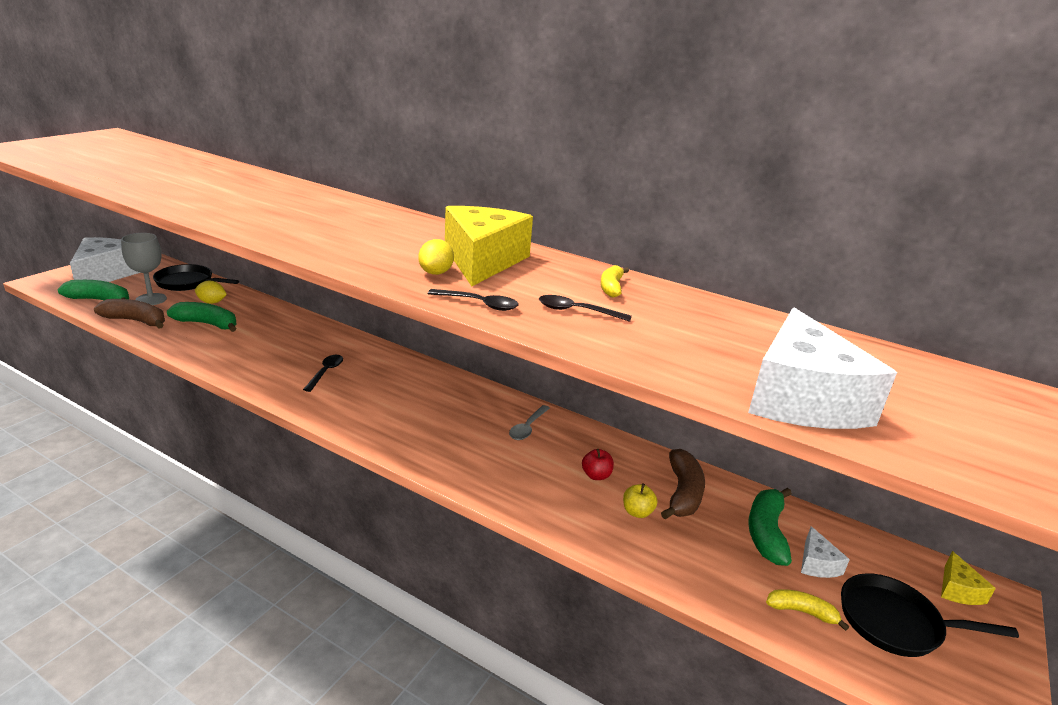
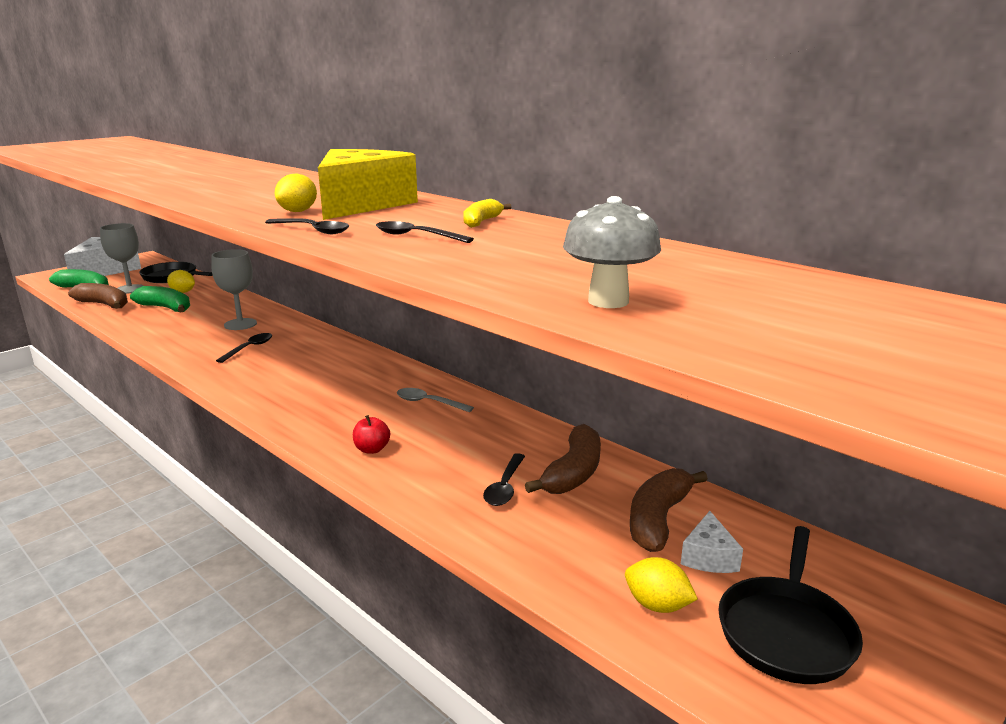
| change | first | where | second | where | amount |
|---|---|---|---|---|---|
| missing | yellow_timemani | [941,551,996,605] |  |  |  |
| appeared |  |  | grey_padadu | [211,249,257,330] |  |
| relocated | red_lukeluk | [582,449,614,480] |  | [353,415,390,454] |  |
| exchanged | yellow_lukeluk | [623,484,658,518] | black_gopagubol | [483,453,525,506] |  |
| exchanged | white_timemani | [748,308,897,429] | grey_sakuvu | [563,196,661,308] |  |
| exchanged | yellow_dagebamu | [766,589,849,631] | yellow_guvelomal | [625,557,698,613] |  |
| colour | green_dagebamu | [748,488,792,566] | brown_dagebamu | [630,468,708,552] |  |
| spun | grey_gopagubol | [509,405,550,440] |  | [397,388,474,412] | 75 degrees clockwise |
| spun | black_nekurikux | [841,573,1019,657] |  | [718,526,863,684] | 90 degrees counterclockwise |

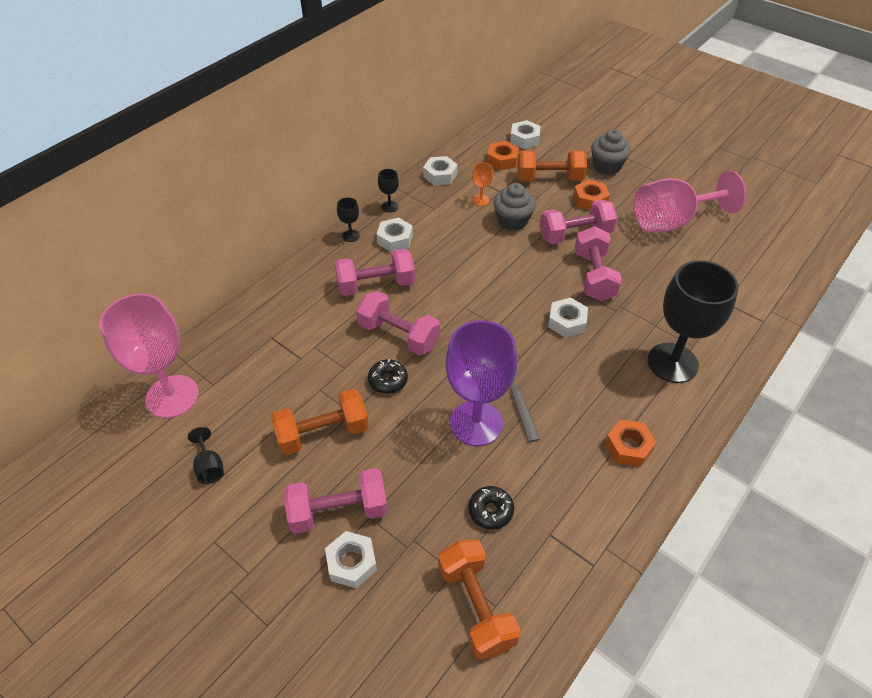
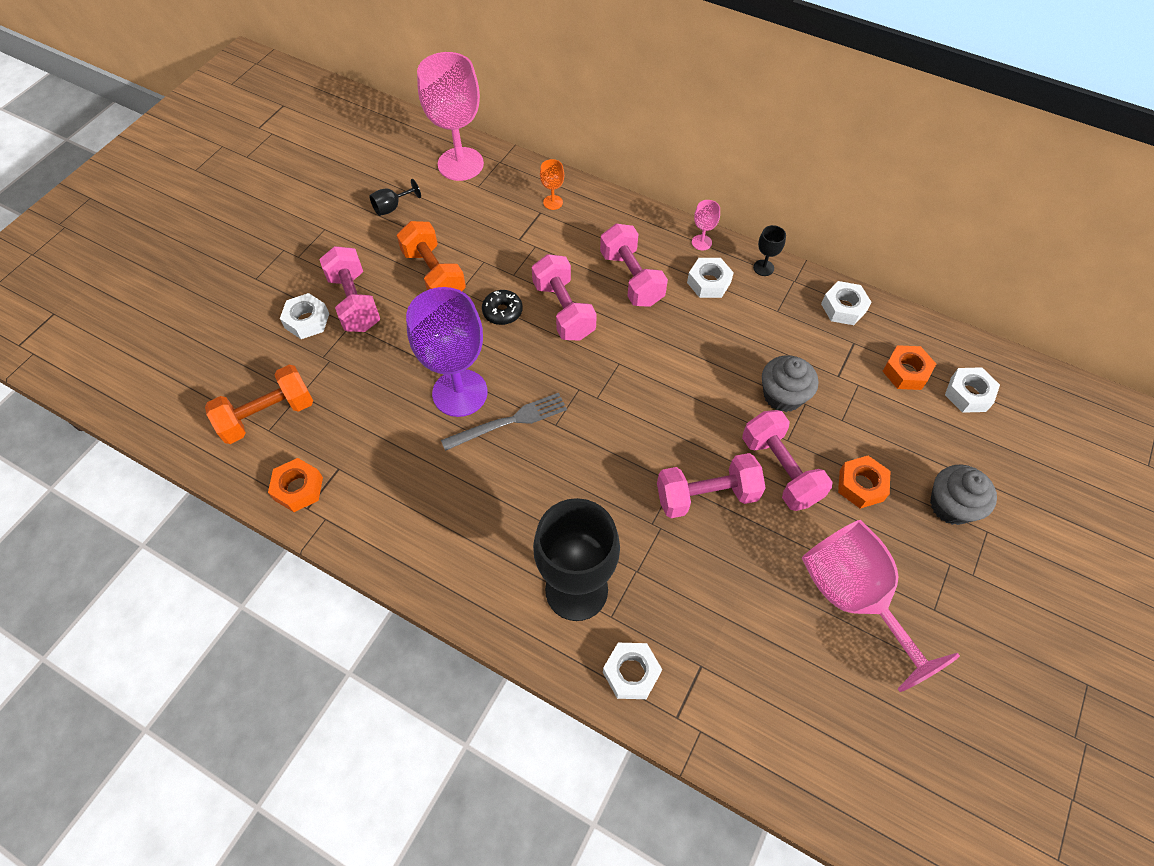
| change | first | where | second | where | amount |
|---|---|---|---|---|---|
| missing | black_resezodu | [469,486,514,530] |  |  |  |
| missing | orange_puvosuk | [517,150,587,181] |  |  |  |
| relocated | orange_padadu | [472,162,493,206] |  | [540,159,564,210] |  |
| relocated | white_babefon | [548,298,588,338] |  | [603,643,662,699] |  |
| relocated | orange_babefon | [605,419,657,467] |  | [268,458,323,512] |  |
| colour | black_padadu | [337,197,360,242] | pink_padadu | [692,200,720,250] |  |
| spun | pink_puvosuk | [356,291,440,356] |  | [532,254,597,341] | 45 degrees counterclockwise |

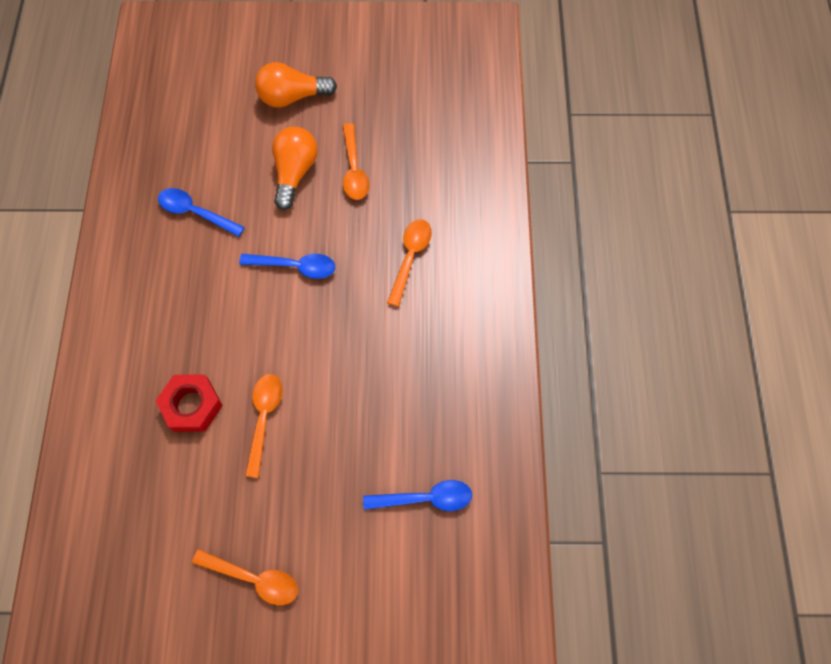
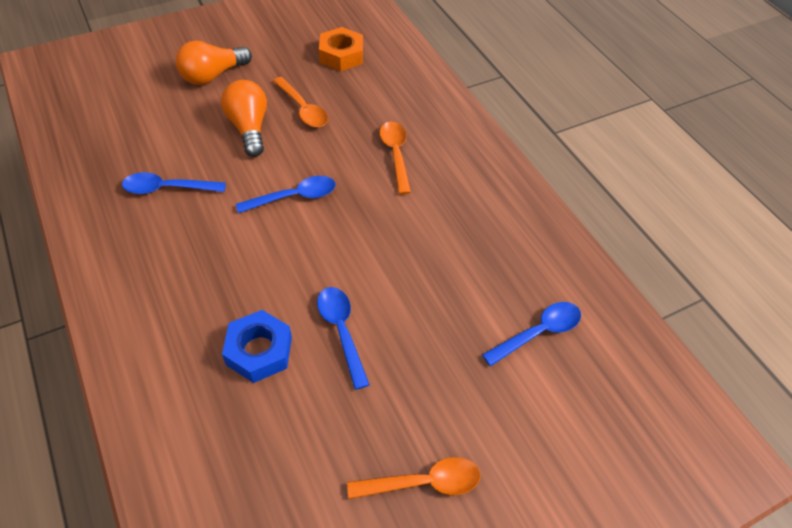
| change | first | where | second | where | amount |
|---|---|---|---|---|---|
| appeared |  |  | orange_babefon | [319,27,363,71] |  |
| colour | red_babefon | [156,374,223,432] | blue_babefon | [222,310,292,383] |  |
| colour | orange_gopagubol | [245,374,283,478] | blue_gopagubol | [317,287,370,390] |  |

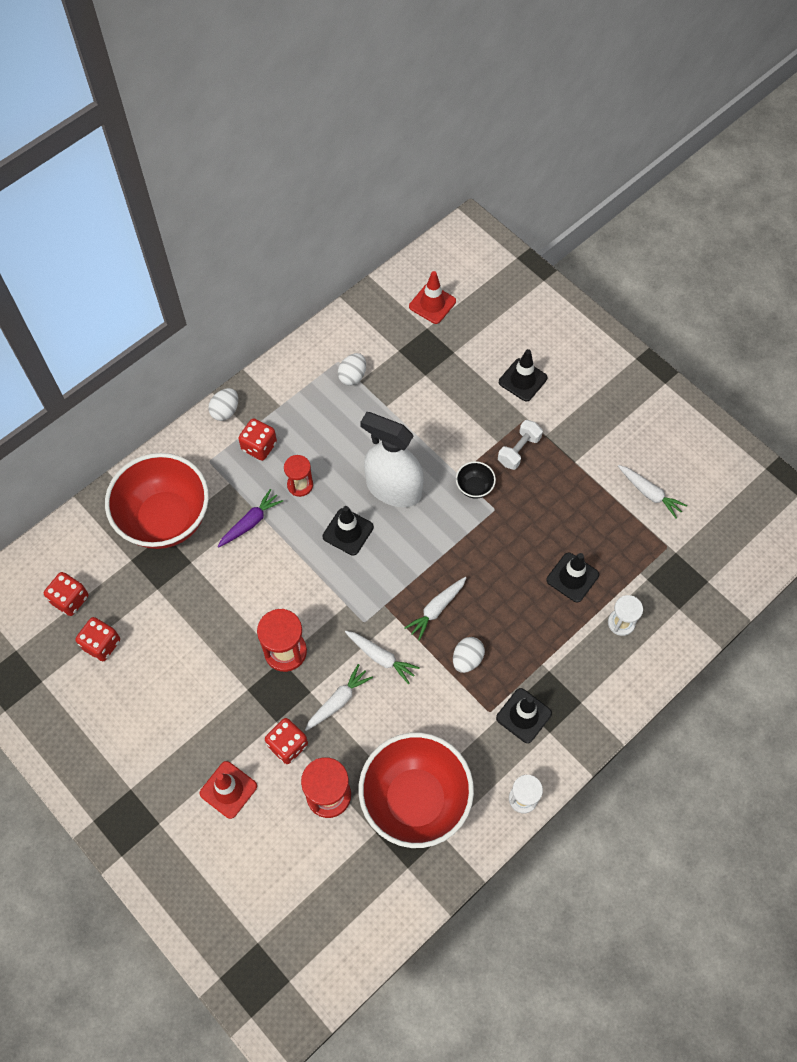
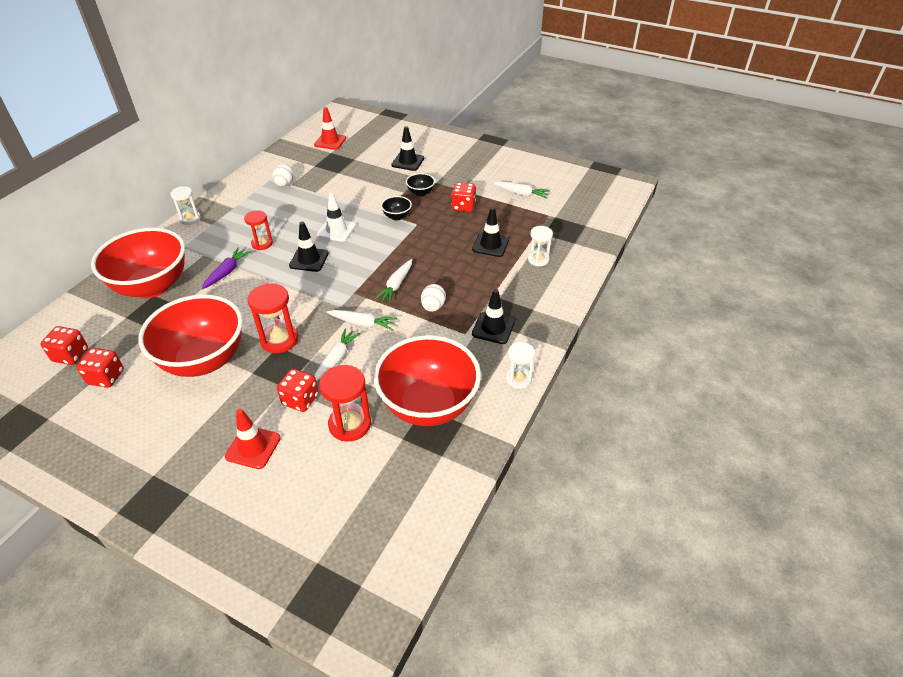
| change | first | where | second | where | amount |
|---|---|---|---|---|---|
| appeared |  |  | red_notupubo | [138,294,243,377] |  |
| relocated | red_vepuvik | [238,418,277,461] |  | [451,182,476,212] |  |
| exchanged | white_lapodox | [208,388,238,421] | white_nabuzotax | [170,186,201,225] |  |
| exchanged | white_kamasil | [360,412,424,507] | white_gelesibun | [317,193,356,242] |  |
| exchanged | white_puvosuk | [498,420,543,470] | black_notupubo | [406,173,435,197] |  |

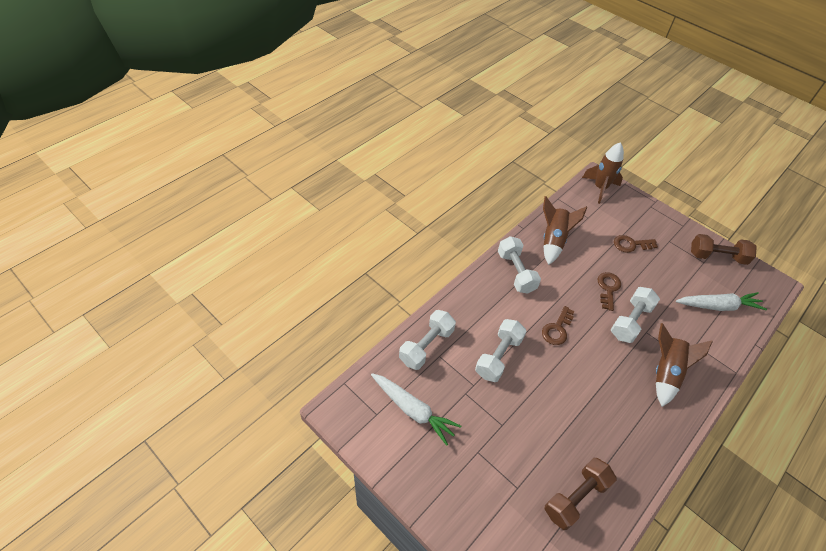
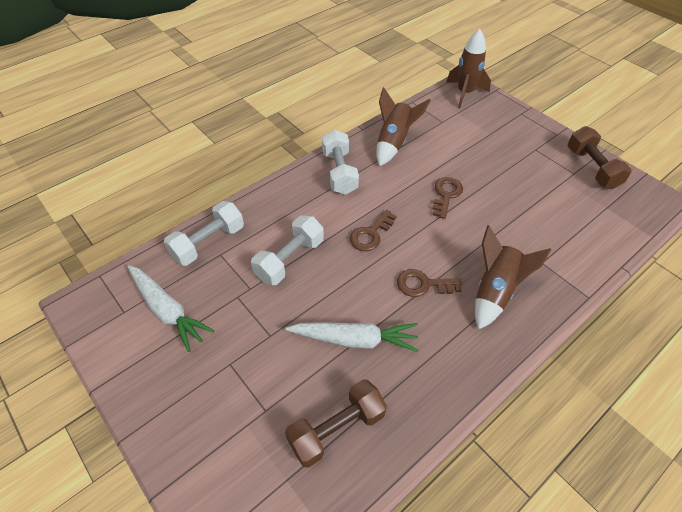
| change | first | where | second | where | amount |
|---|---|---|---|---|---|
| missing | white_puvosuk | [611,287,660,343] |  |  |  |
| relocated | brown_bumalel | [614,235,658,253] |  | [397,269,462,297] |  |
| relocated | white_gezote | [676,292,767,311] |  | [285,322,418,352] |  |
| spun | brown_puvosuk | [691,234,757,265] |  | [568,126,632,189] | 60 degrees clockwise |

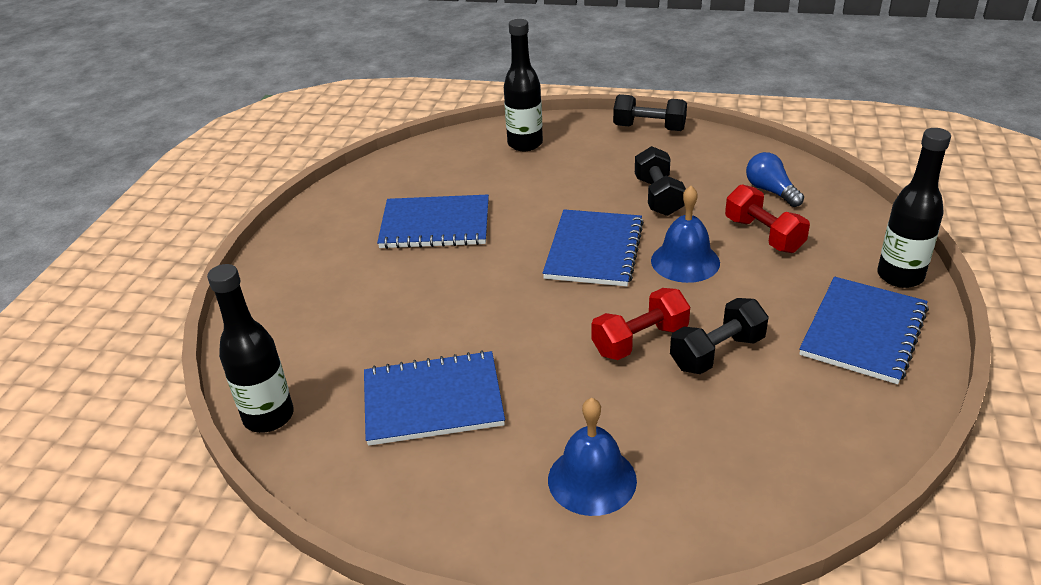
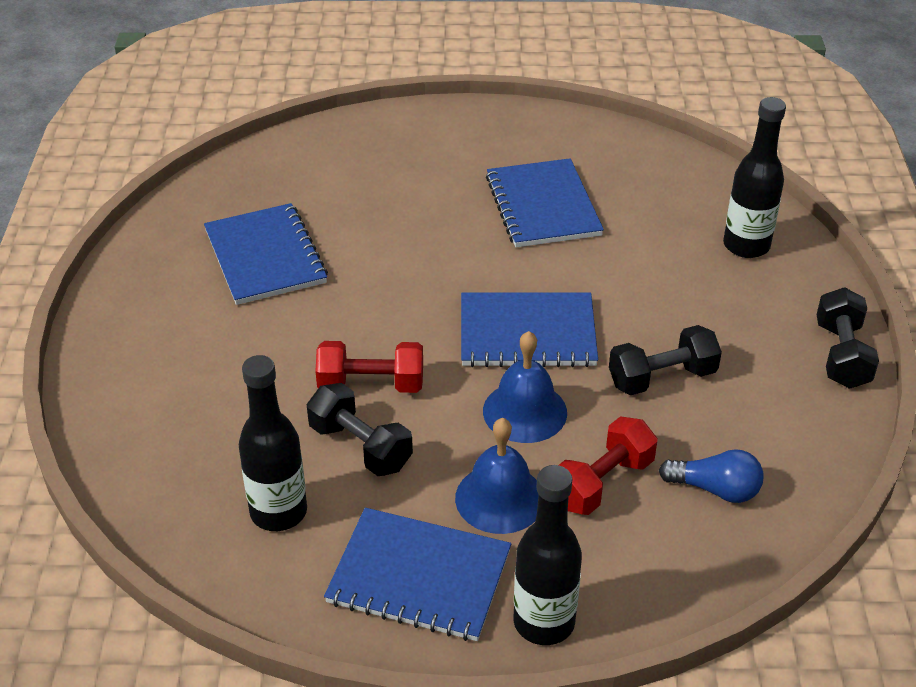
| change | first | where | second | where | amount |
|---|---|---|---|---|---|
| relocated | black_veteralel | [207,264,294,433] |  | [239,355,307,531] |  |
| relocated | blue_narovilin | [548,398,637,516] |  | [455,418,539,534] |  |
| spun | red_puvosuk | [591,288,690,360] |  | [315,341,423,393] | 45 degrees counterclockwise |
| spun | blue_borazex | [746,152,804,207] |  | [659,449,763,503] | 60 degrees clockwise |

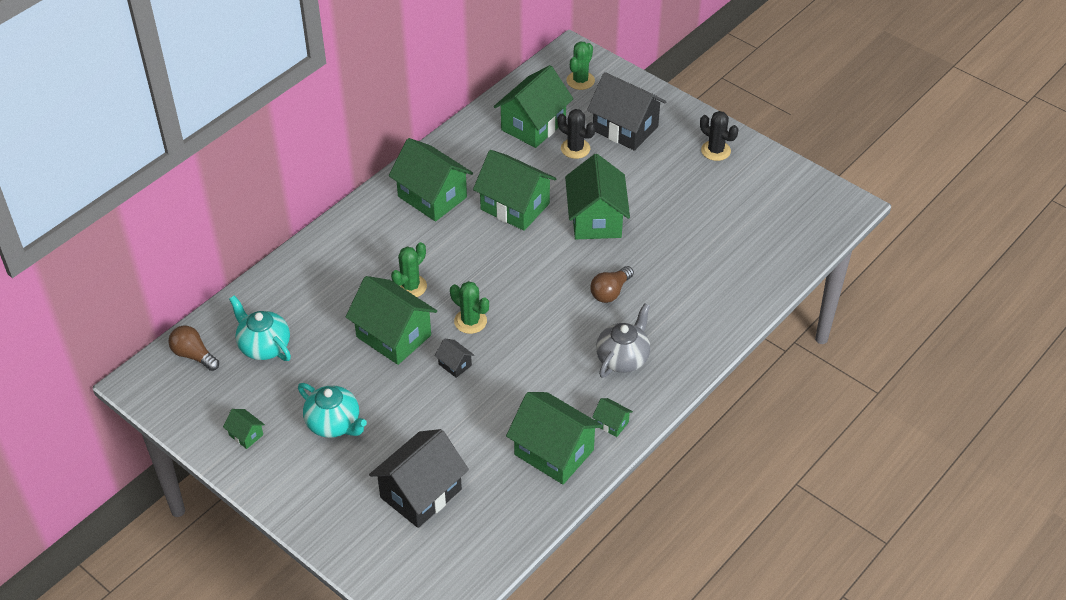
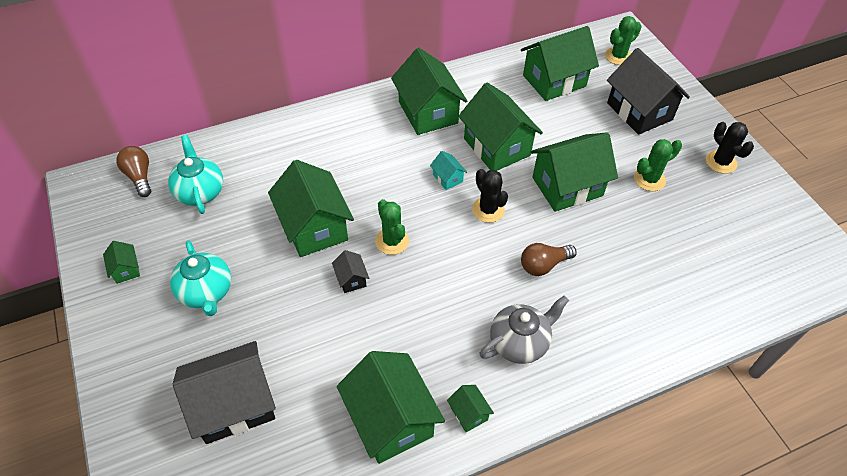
| change | first | where | second | where | amount |
|---|---|---|---|---|---|
| appeared |  |  | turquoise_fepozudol | [430,151,467,190] |  |
| relocated | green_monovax | [391,242,427,297] |  | [634,139,682,191] |  |
| relocated | black_monovax | [558,109,595,159] |  | [472,169,508,223] |  |
| spun | green_fepozudol | [565,154,630,239] |  | [530,132,618,212] | 45 degrees clockwise |

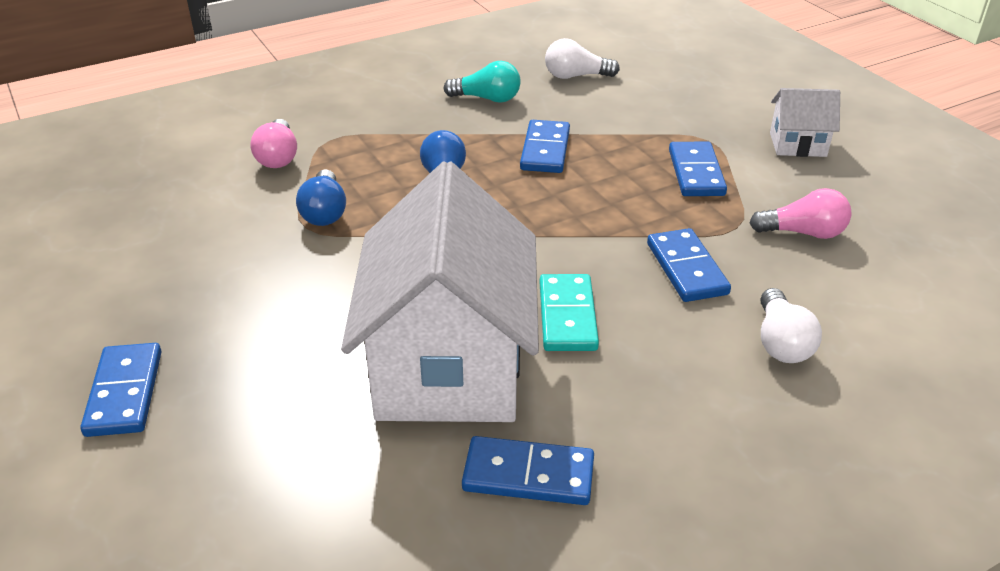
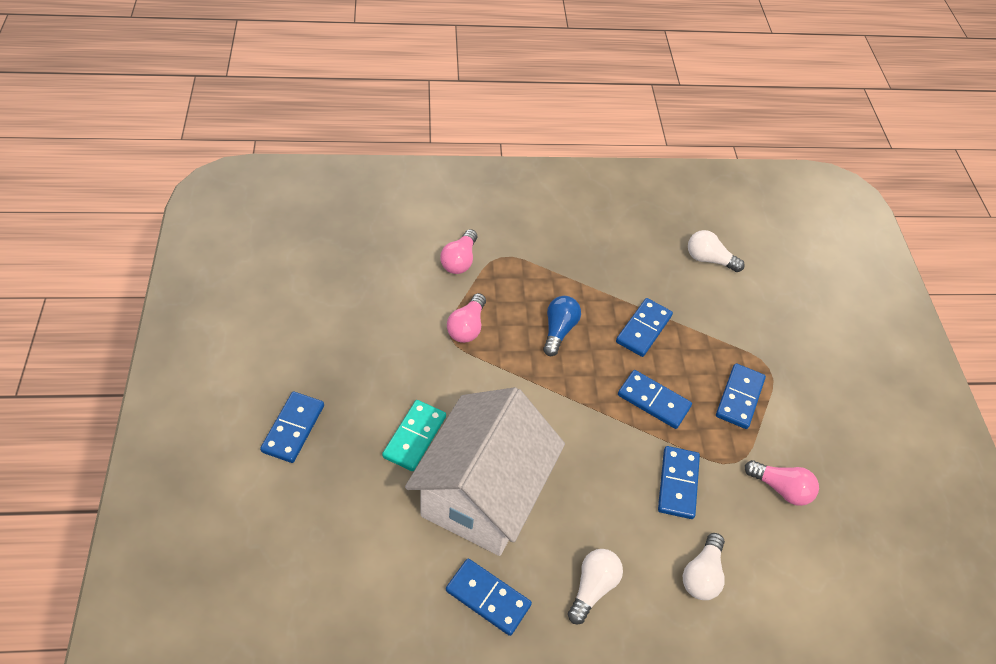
| change | first | where | second | where | amount |
|---|---|---|---|---|---|
| missing | turquoise_borazex | [443,61,521,103] |  |  |  |
| missing | white_fepozudol | [770,88,840,157] |  |  |  |
| appeared |  |  | white_borazex | [568,549,623,624] |  |
| appeared |  |  | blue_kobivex | [618,370,692,429] |  |
| relocated | turquoise_kobivex | [540,274,599,351] |  | [382,400,446,471] |  |
| colour | blue_borazex | [296,169,346,226] | pink_borazex | [447,293,486,343] |  |

